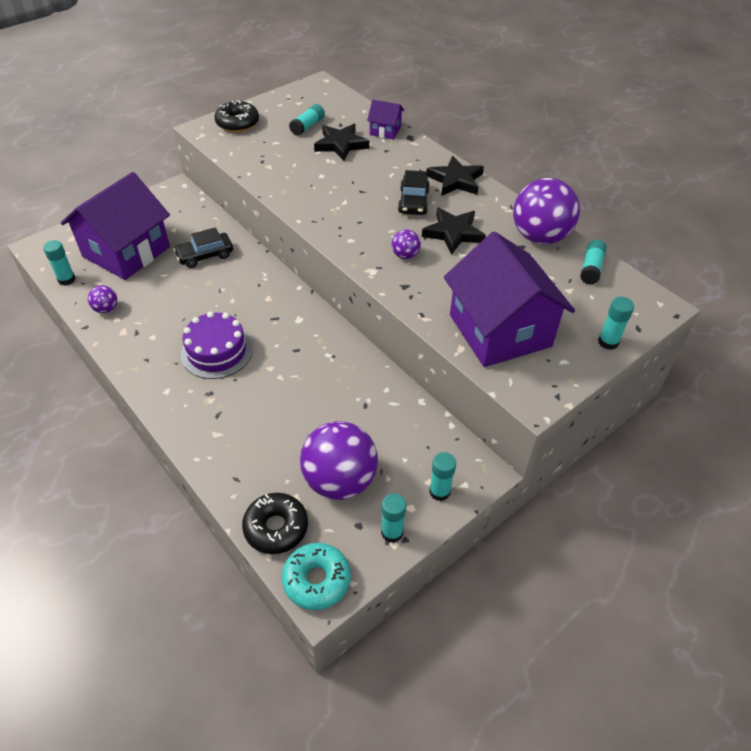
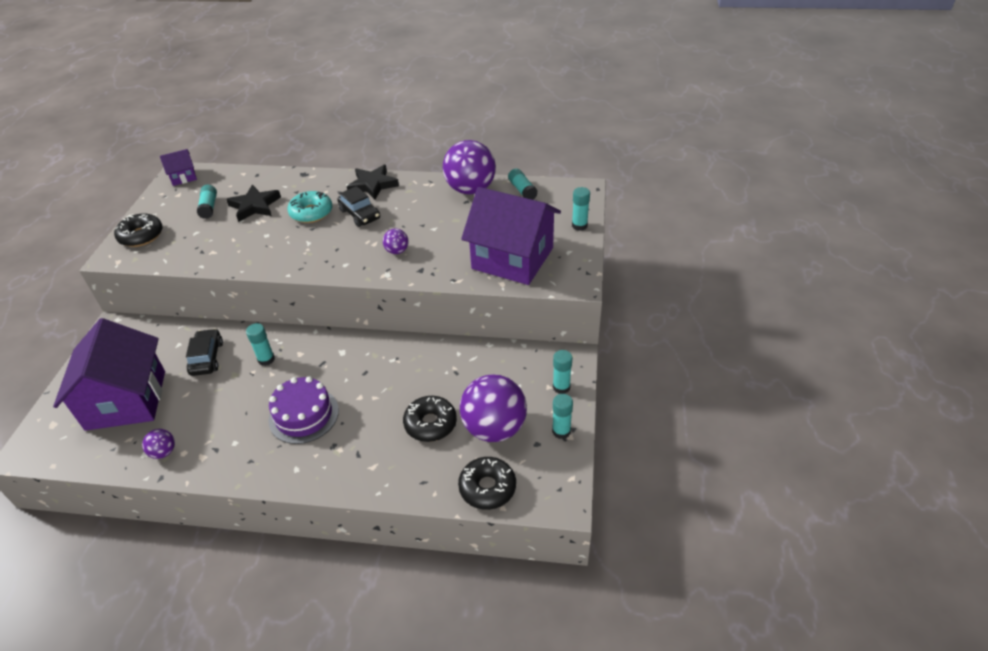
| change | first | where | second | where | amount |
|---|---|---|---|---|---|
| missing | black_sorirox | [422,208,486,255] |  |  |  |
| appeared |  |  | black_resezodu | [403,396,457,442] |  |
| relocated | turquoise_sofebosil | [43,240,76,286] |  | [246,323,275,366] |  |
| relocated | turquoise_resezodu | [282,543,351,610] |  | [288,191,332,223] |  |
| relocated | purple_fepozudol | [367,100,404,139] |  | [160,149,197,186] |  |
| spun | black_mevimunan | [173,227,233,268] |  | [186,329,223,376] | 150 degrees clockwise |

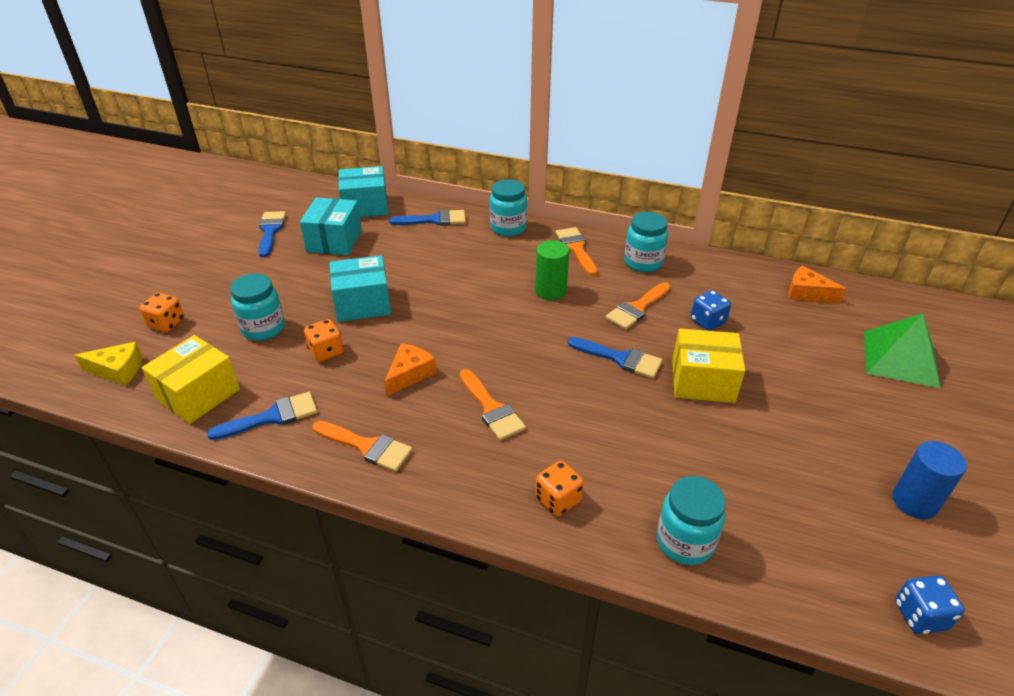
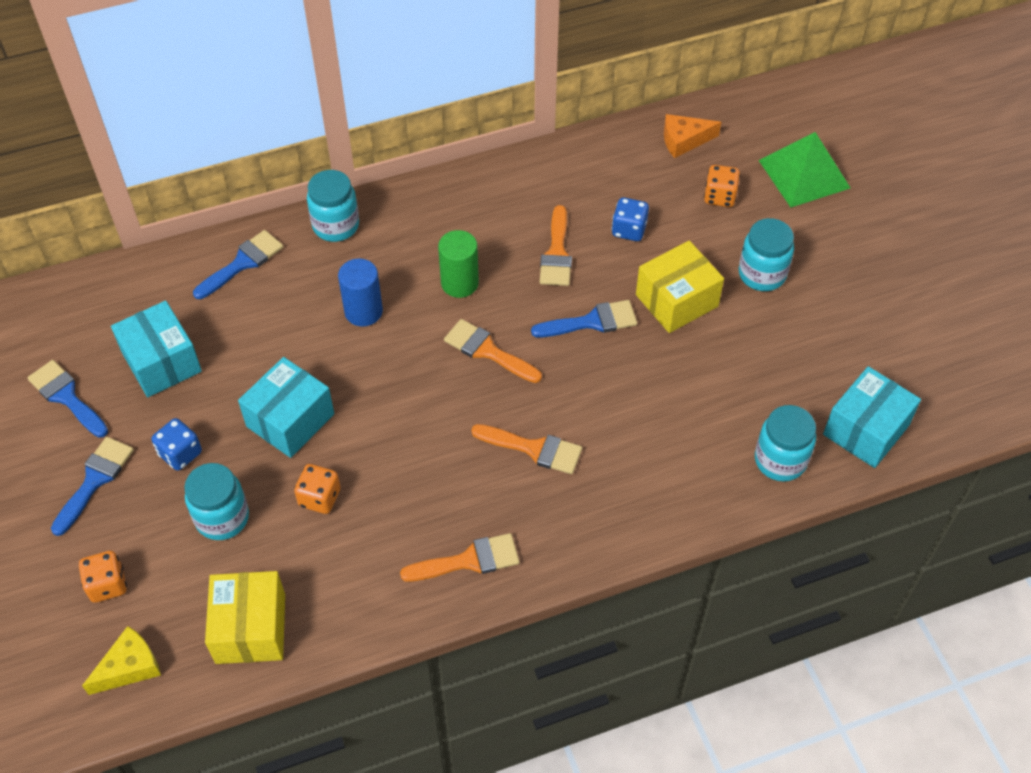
| change | first | where | second | where | amount |
|---|---|---|---|---|---|
| missing | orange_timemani | [384,343,437,397] |  |  |  |
| relocated | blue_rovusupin | [207,392,317,440] |  | [51,437,134,536] |  |
| relocated | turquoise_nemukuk | [338,166,388,217] |  | [823,366,921,468] |  |
| relocated | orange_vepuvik | [535,461,584,516] |  | [704,165,740,207] |  |
| relocated | orange_rovusupin | [556,227,597,276] |  | [444,319,542,383] |  |
| relocated | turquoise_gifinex | [624,212,668,272] |  | [739,218,794,291] |  |
| relocated | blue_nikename | [893,441,967,519] |  | [338,259,383,326] |  |
| relocated | blue_vepuvik | [895,575,965,634] |  | [152,418,202,470] |  |

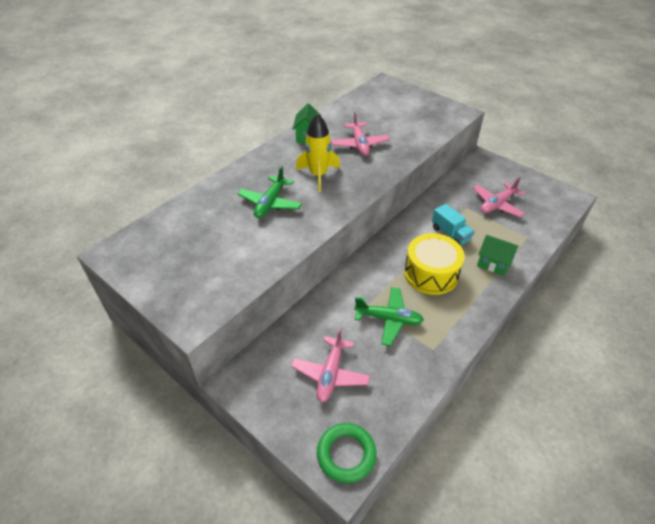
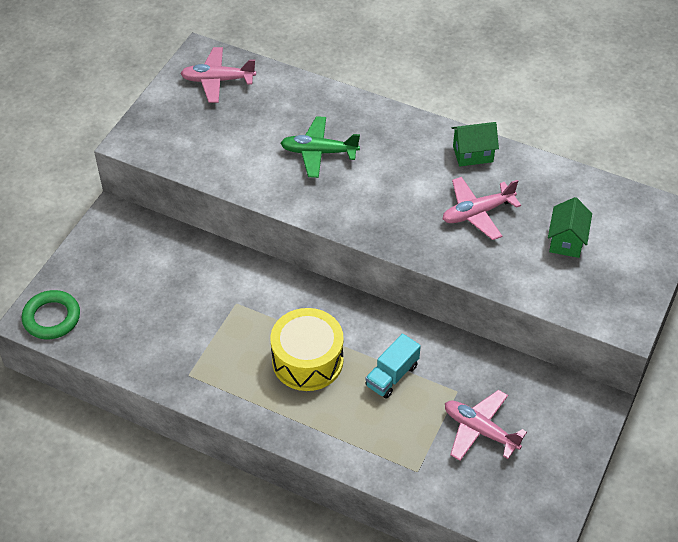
| change | first | where | second | where | amount |
|---|---|---|---|---|---|
| missing | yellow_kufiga | [296,113,340,192] |  |  |  |
| missing | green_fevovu | [354,287,424,346] |  |  |  |
| relocated | pink_fevovu | [291,327,370,402] |  | [180,47,256,103] |  |
| relocated | green_fepozudol | [477,235,518,276] |  | [548,197,592,258] |  |

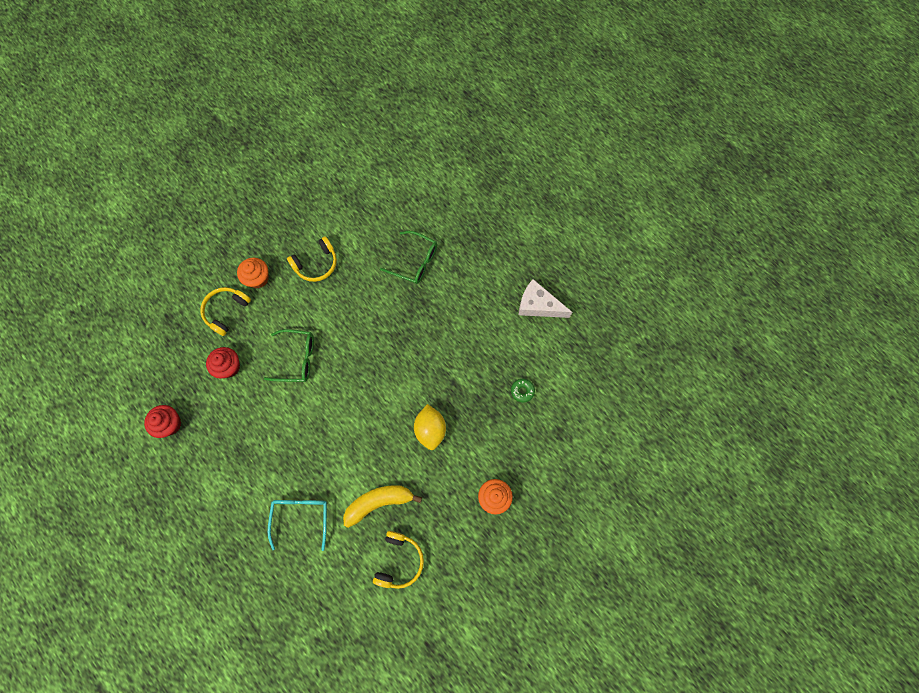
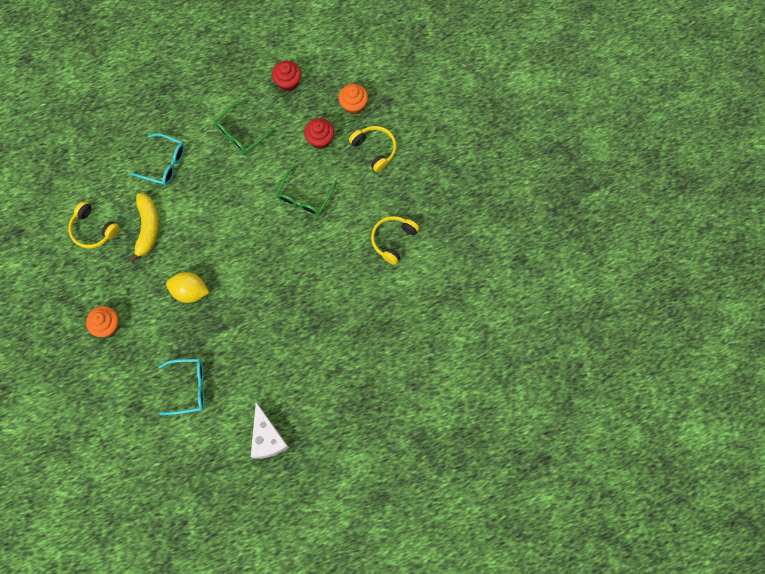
| change | first | where | second | where | amount |
|---|---|---|---|---|---|
| relocated | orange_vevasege | [237,258,269,288] |  | [338,84,368,115] |  |
| relocated | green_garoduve | [380,231,437,284] |  | [214,101,276,154] |  |
| exchanged | green_resezodu | [511,379,535,403] | turquoise_garoduve | [158,359,205,415] |  |
| spun | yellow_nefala | [287,236,337,282] |  | [371,216,419,265] | 45 degrees clockwise |
| spun | white_timemani | [519,279,572,318] |  | [251,402,289,459] | 120 degrees clockwise |

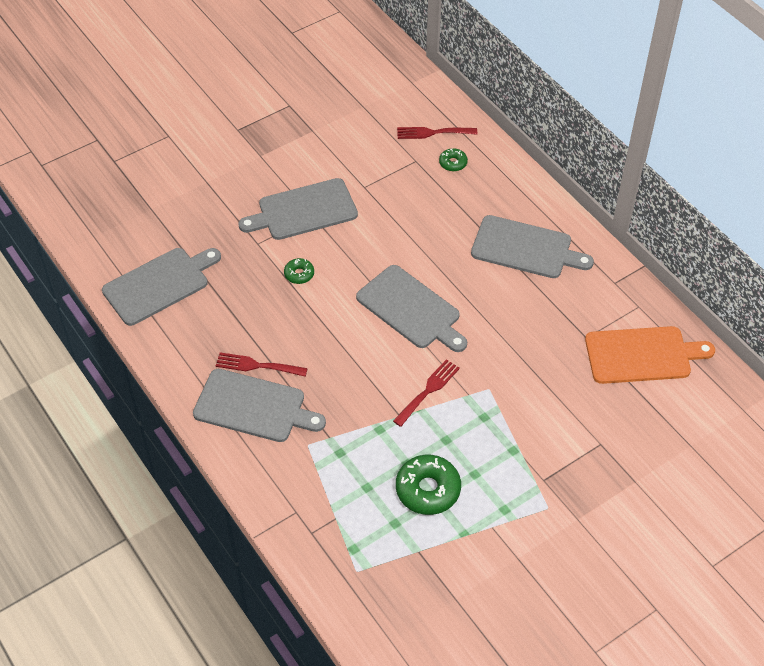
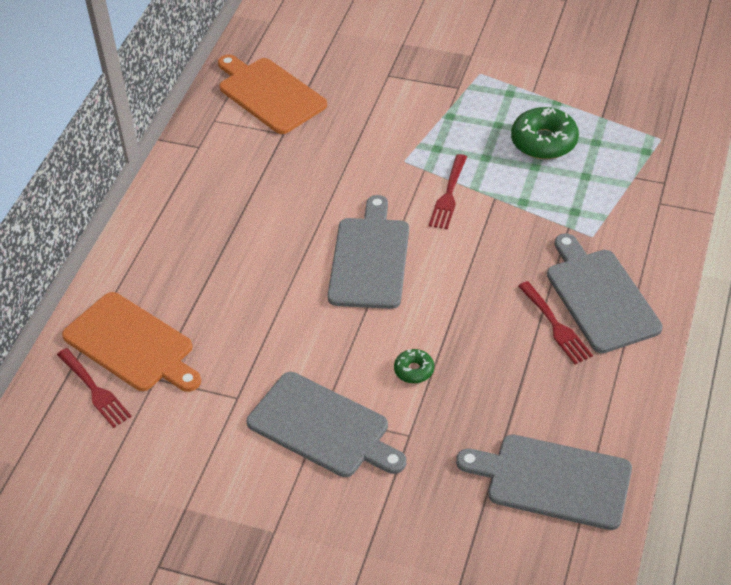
| change | first | where | second | where | amount |
|---|---|---|---|---|---|
| missing | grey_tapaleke | [471,215,594,278] |  |  |  |
| exchanged | green_resezodu | [439,148,468,171] | orange_tapaleke | [62,292,201,392] |  |
| spun | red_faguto | [393,359,460,427] |  | [429,154,467,229] | 75 degrees counterclockwise |

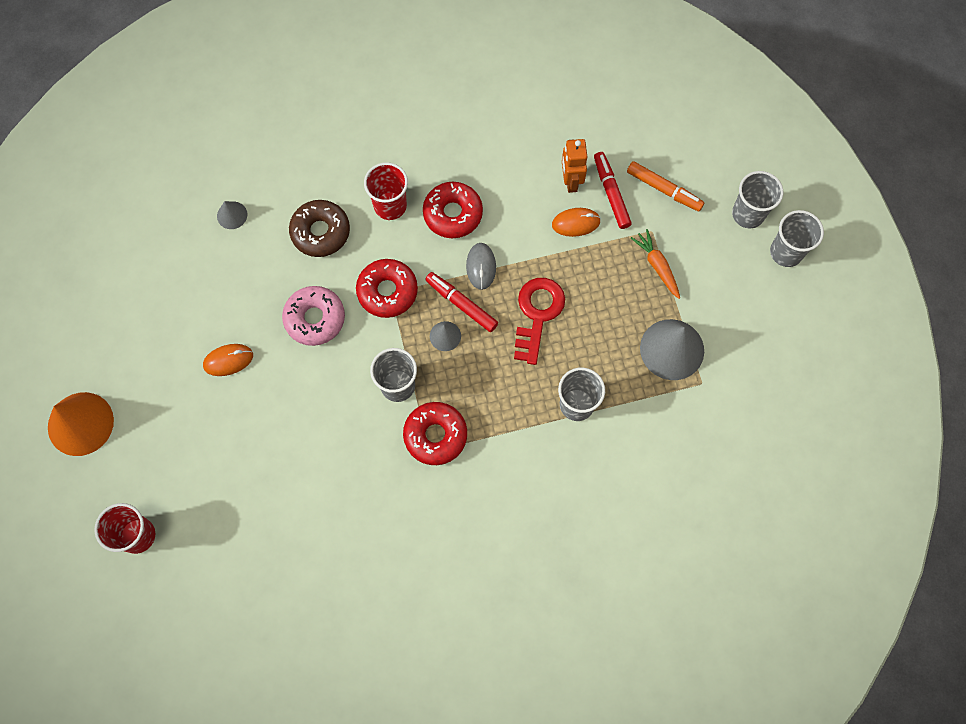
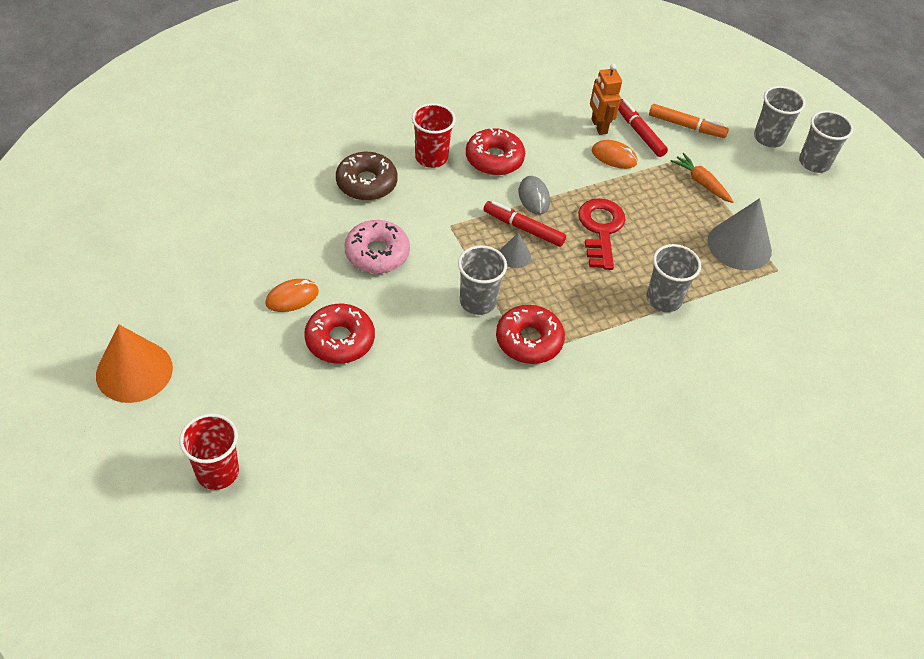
| change | first | where | second | where | amount |
|---|---|---|---|---|---|
| missing | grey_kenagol | [217,201,247,229] |  |  |  |
| relocated | red_resezodu | [356,259,418,318] |  | [305,304,375,364] |  |
| spun | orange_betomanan | [552,208,601,237] |  | [592,140,638,169] | 45 degrees clockwise |

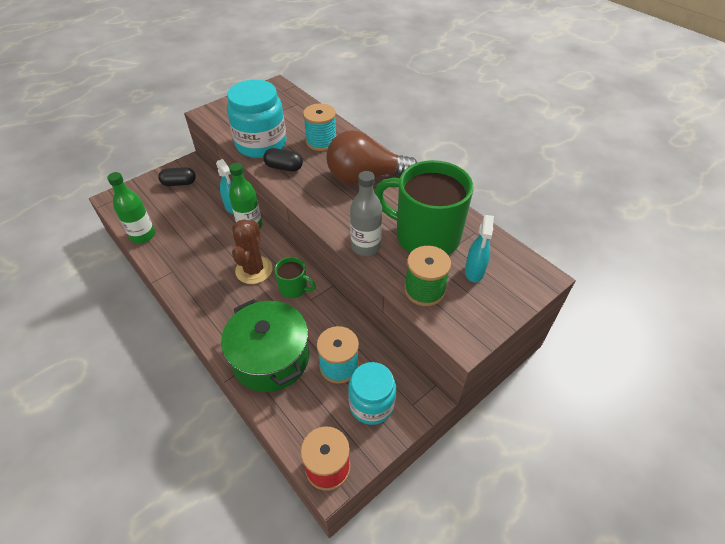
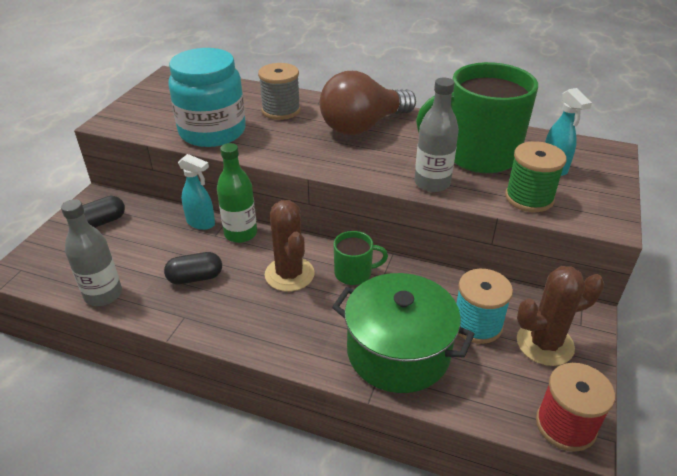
| change | first | where | second | where | amount |
|---|---|---|---|---|---|
| relocated | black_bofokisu | [263,148,303,172] |  | [164,252,222,284] |  |
| exchanged | turquoise_gifinex | [348,362,396,425] | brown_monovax | [517,266,604,366] |  |
| colour | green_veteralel | [107,172,155,243] | grey_veteralel | [61,199,122,306] |  |
| colour | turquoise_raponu | [303,103,336,151] | grey_raponu | [258,63,301,120] |  |

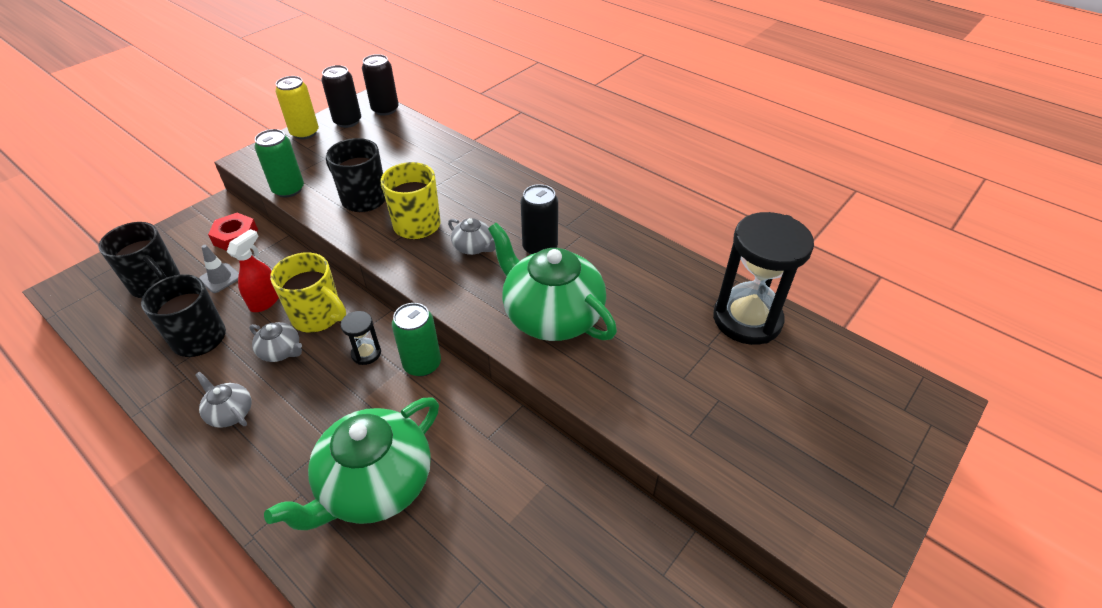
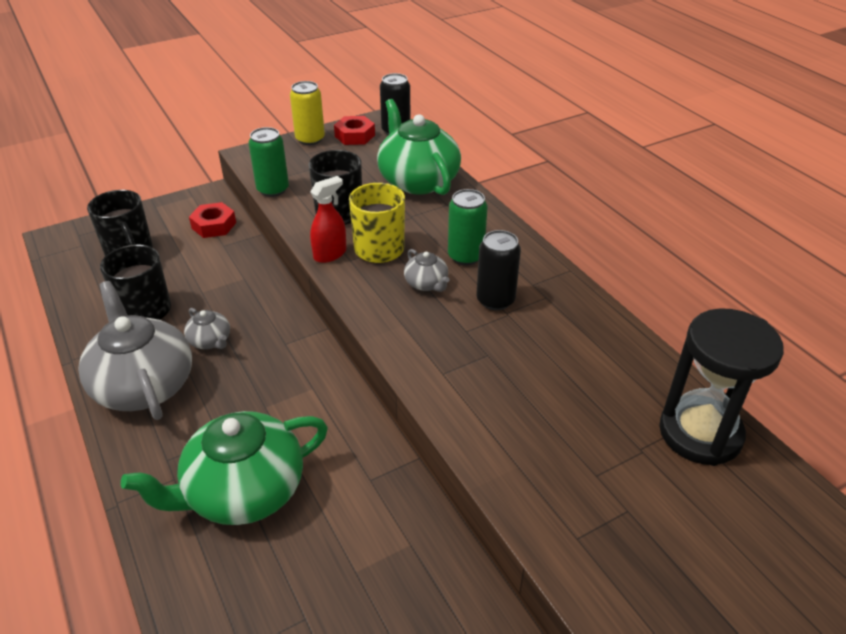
| change | first | where | second | where | amount |
|---|---|---|---|---|---|
| missing | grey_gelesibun | [199,245,239,293] |  |  |  |
| missing | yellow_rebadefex | [270,252,346,333] |  |  |  |
| missing | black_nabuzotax | [341,311,381,365] |  |  |  |
| relocated | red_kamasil | [227,229,279,312] |  | [310,176,346,263] |  |
| relocated | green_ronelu | [392,303,441,377] |  | [448,189,488,265] |  |
| relocated | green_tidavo | [488,223,617,341] |  | [377,99,461,195] |  |
| exchanged | black_ronelu | [321,65,361,128] | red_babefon | [334,116,375,145] |  |
| size | grey_tidavo | [195,372,251,428] |  | [79,281,192,420] | x2.22 |

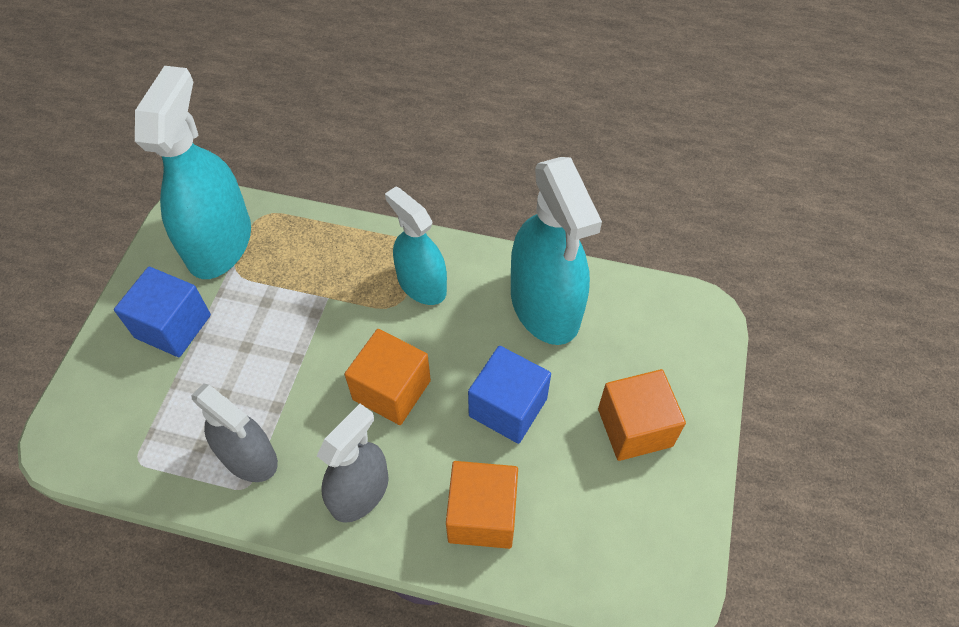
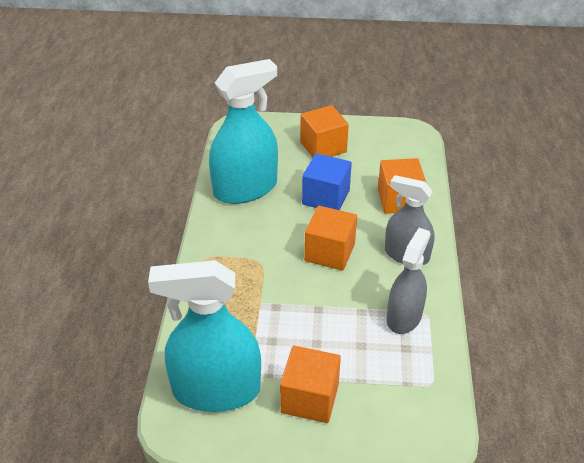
| change | first | where | second | where | amount |
|---|---|---|---|---|---|
| missing | turquoise_kamasil | [385,187,447,305] |  |  |  |
| colour | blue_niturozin | [114,267,211,357] | orange_niturozin | [280,346,341,423] |  |

